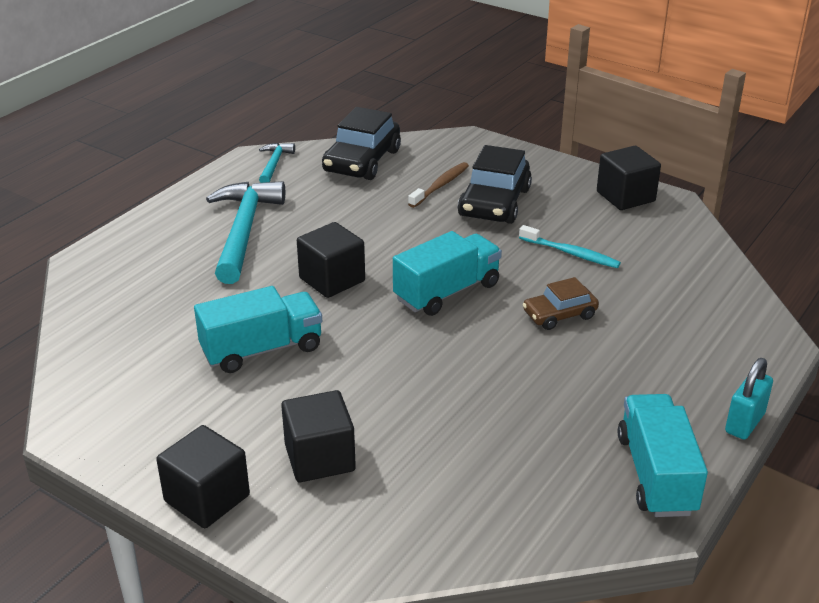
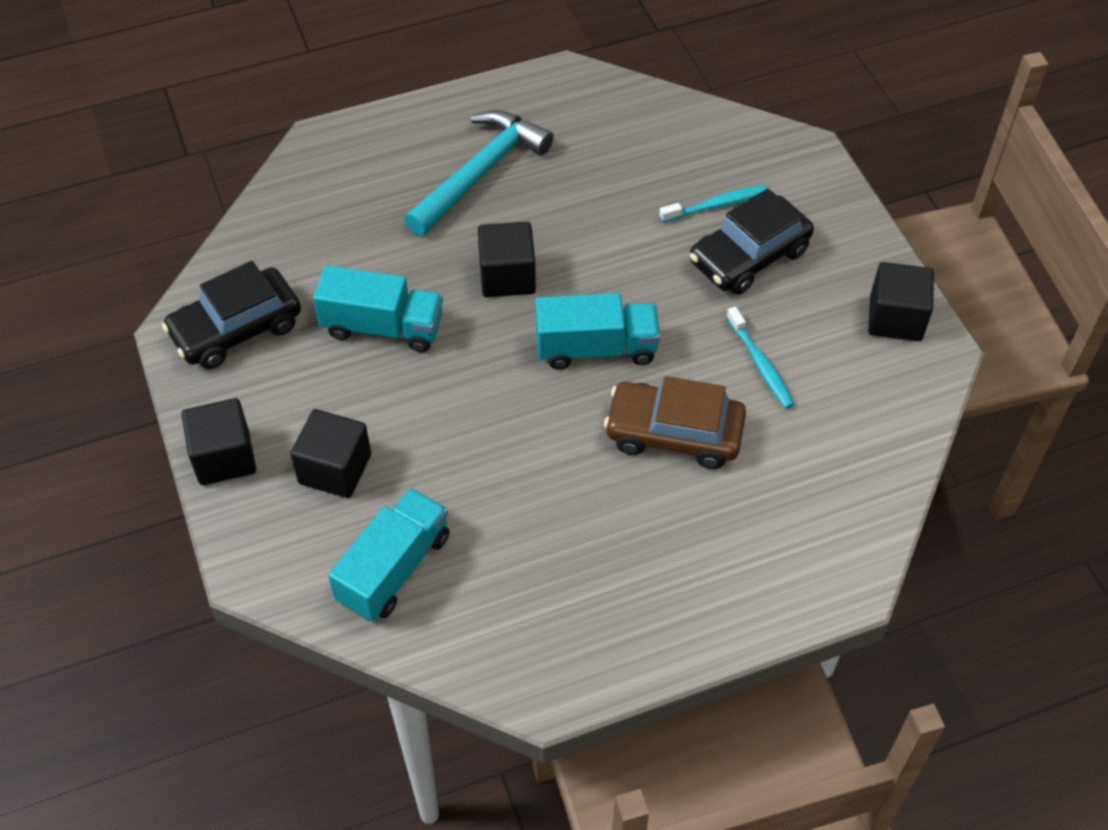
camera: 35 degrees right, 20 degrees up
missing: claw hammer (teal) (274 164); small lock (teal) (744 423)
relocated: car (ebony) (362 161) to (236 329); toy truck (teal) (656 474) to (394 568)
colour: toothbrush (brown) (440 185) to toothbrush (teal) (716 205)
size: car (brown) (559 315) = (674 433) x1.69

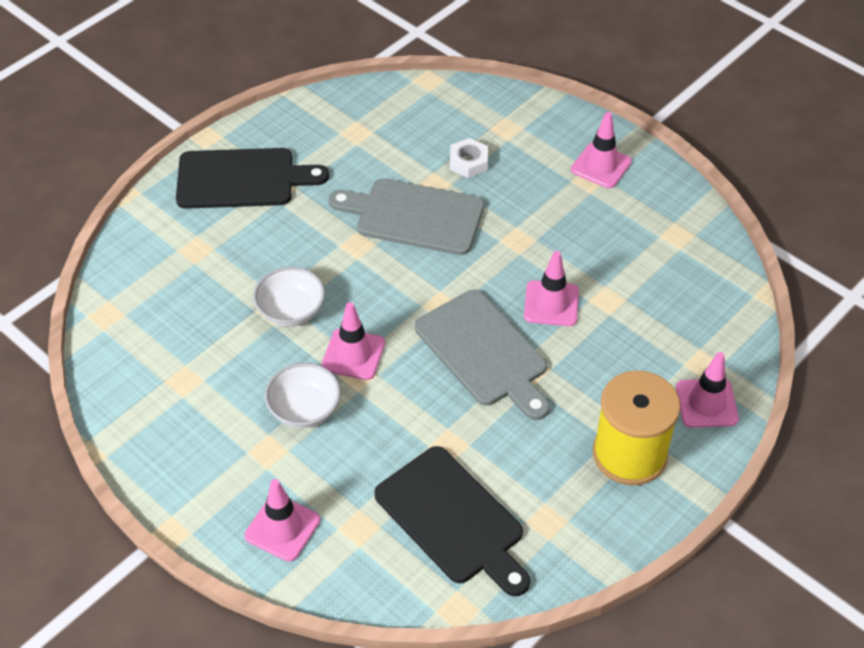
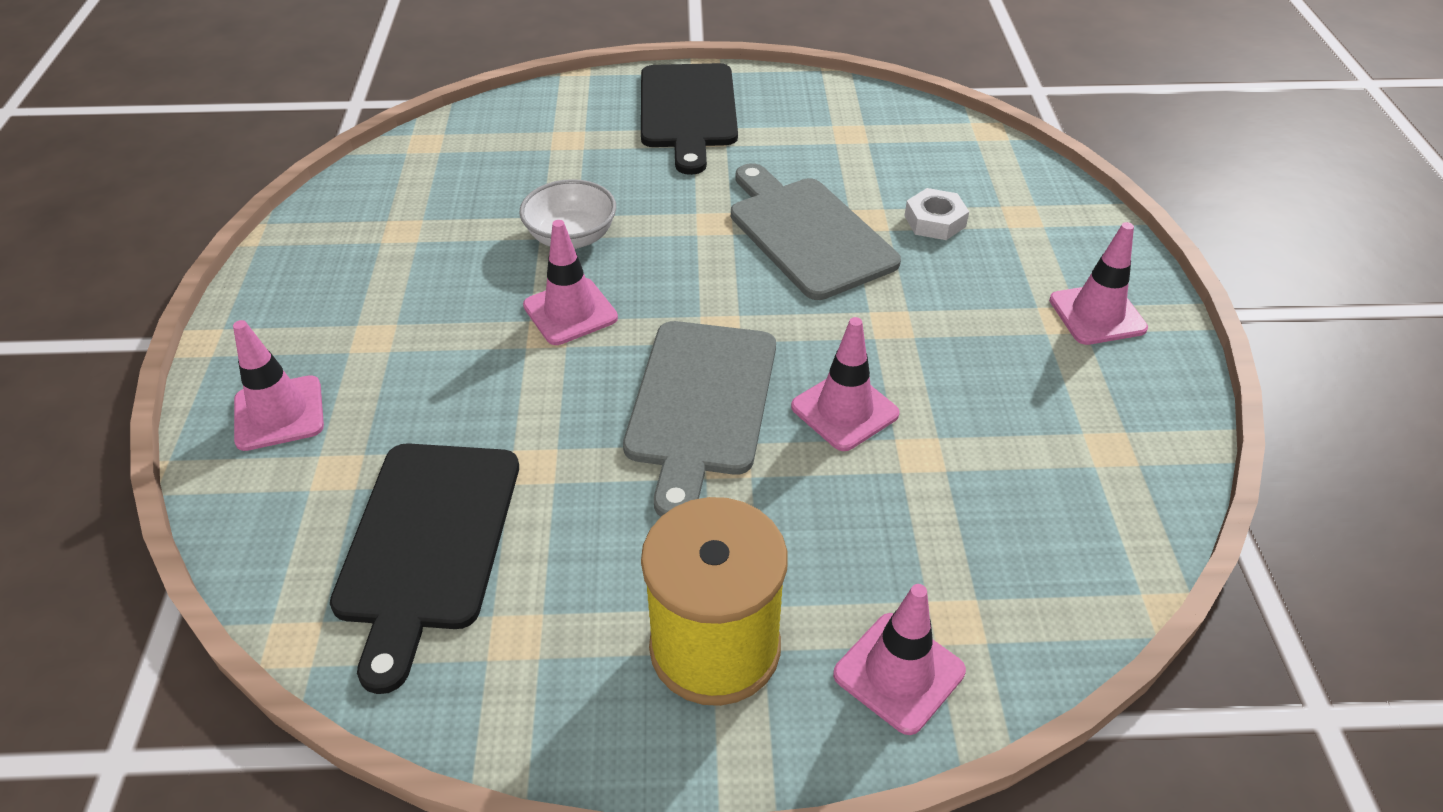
camera: 45 degrees right, 5 degrees down
missing: serving bowl (pure white) (304 409)
spun: cutting board (ebony) (242 179) = (688 111) 45 degrees clockwise

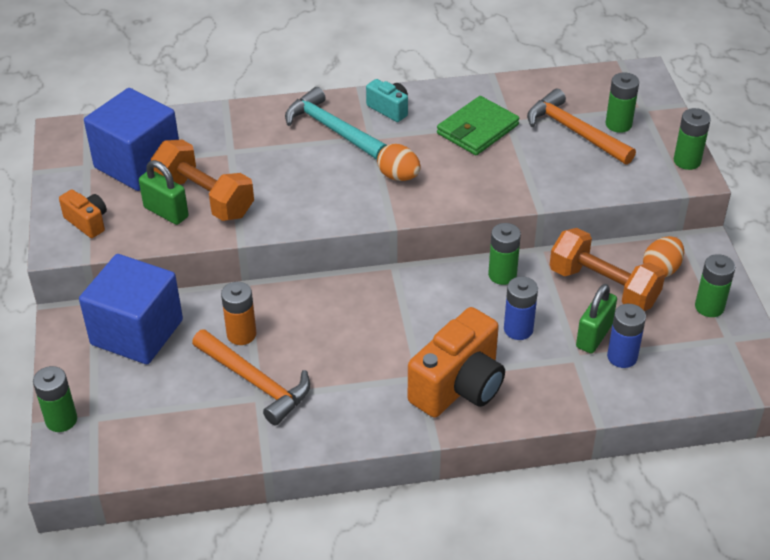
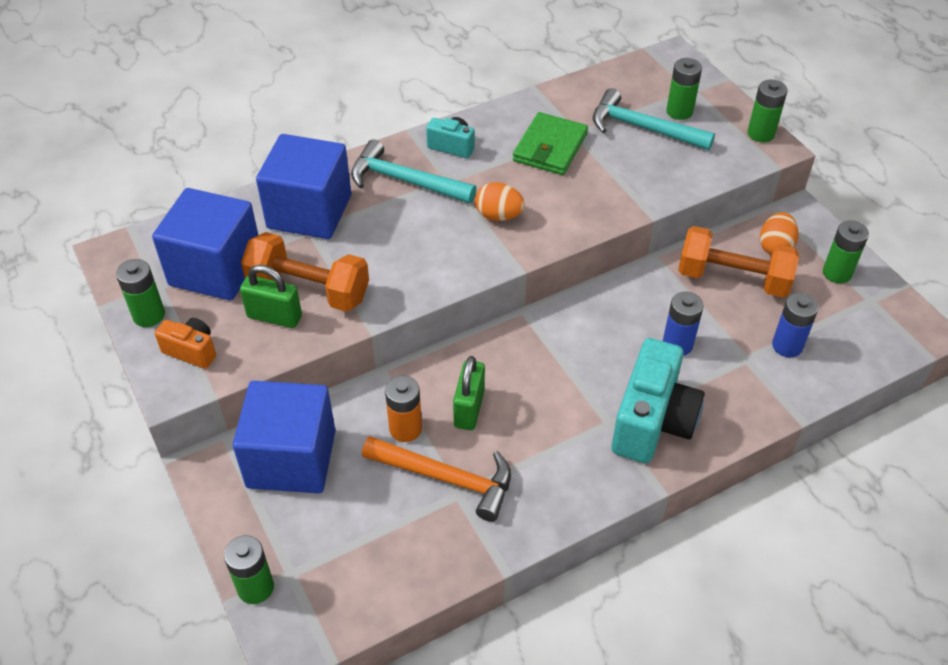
camera: 20 degrees left, 5 degrees up
appeared: solid cube (royal blue) (309 212)
relocated: AA battery (emerald) (502 275) to (149 315); small lock (emerald) (594 336) to (469 408)
colour: camera (orange) (459 386) to camera (teal) (652 422); claw hammer (orange) (574 132) to claw hammer (teal) (643 128)

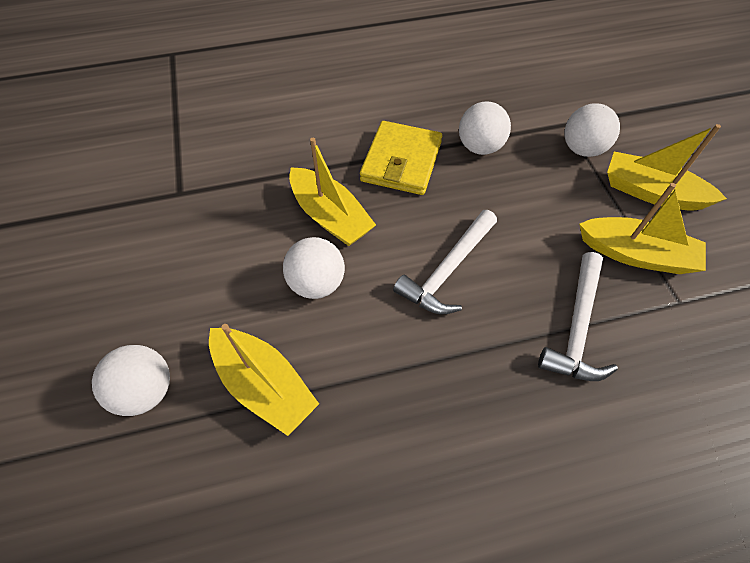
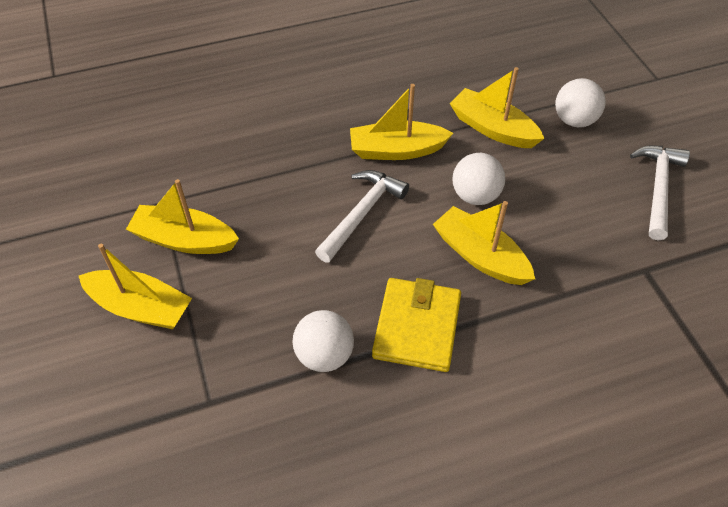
camera: 175 degrees right, 5 degrees down
missing: sphere (pure white) (582 149)
appeared: sailboat (golden) (396 150)
relocated: claw hammer (pure white) (577 327) to (658 188)

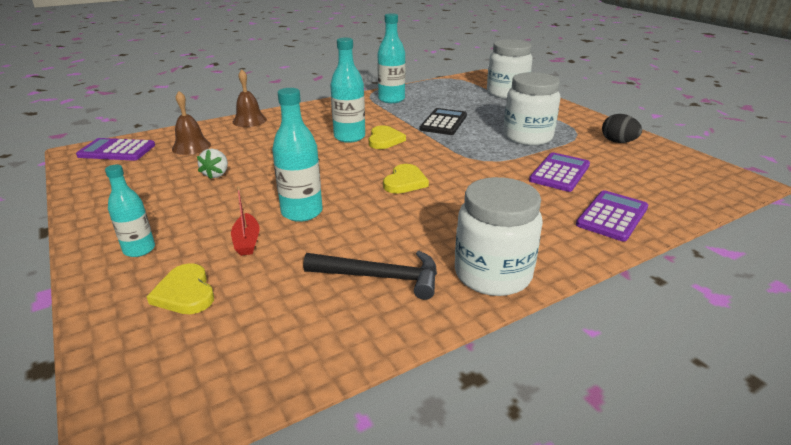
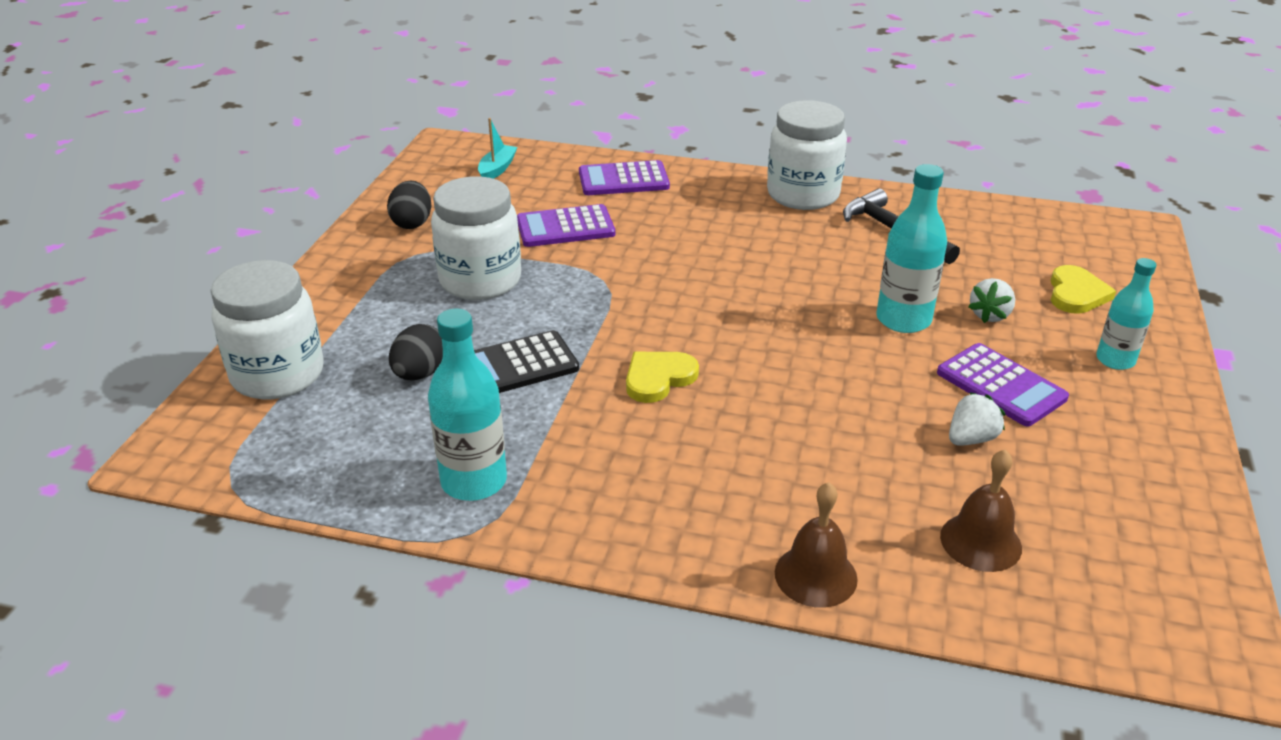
camera: 135 degrees left, 5 degrees up
missing: drink bottle (teal) (349 137); heart (golden) (405 182)
appeared: toy egg (ebony) (420 374); sailboat (teal) (497 169)
relocated: adding machine (purple) (117 150) to (1000 386)
exchanged: sailboat (red) (247 241) to strawberry (pure white) (990 315)

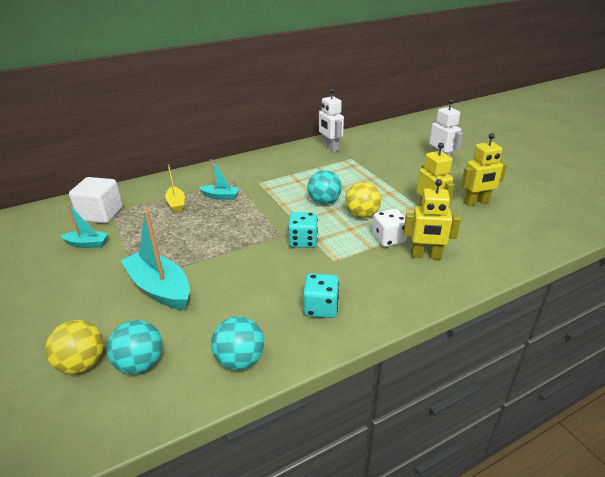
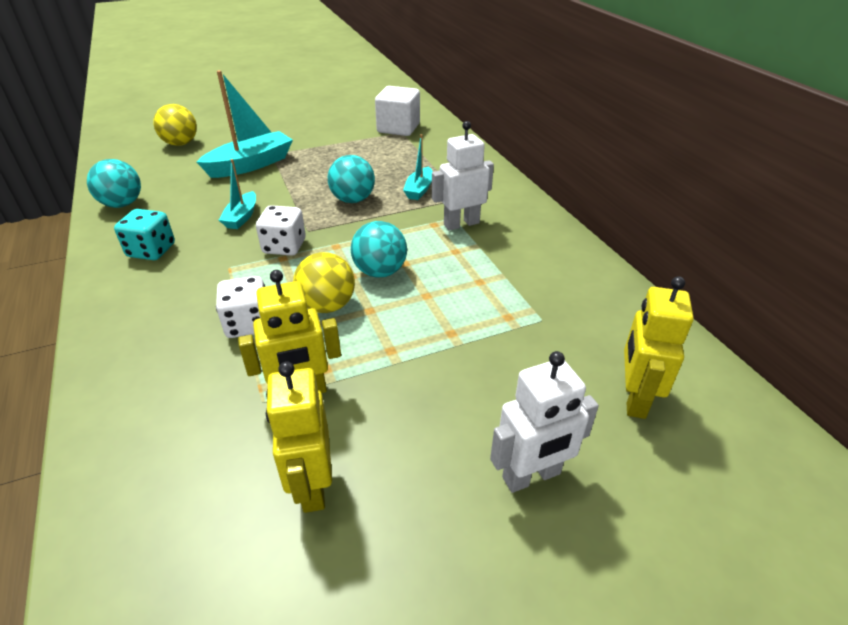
camera: 95 degrees right, 5 degrees up
missing: sailboat (golden) (176 203)
relocated: sailboat (teal) (87 244) to (241 217); sphere (teal) (140 364) to (353 200); robot figure (pure white) (330 148) to (461 224); robot figure (golden) (426 255) to (634 398)
colour: dice (teal) (303 241) to dice (pure white) (284 246)

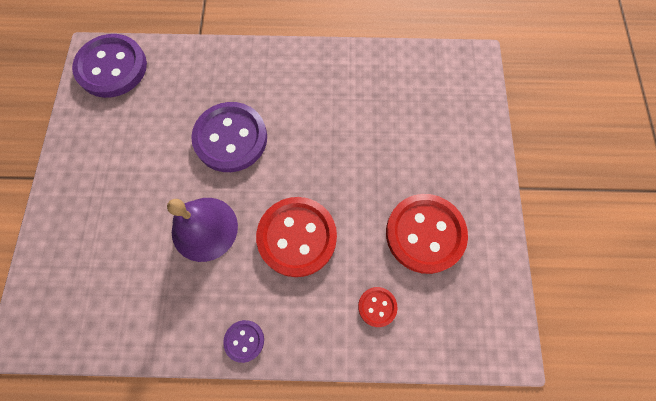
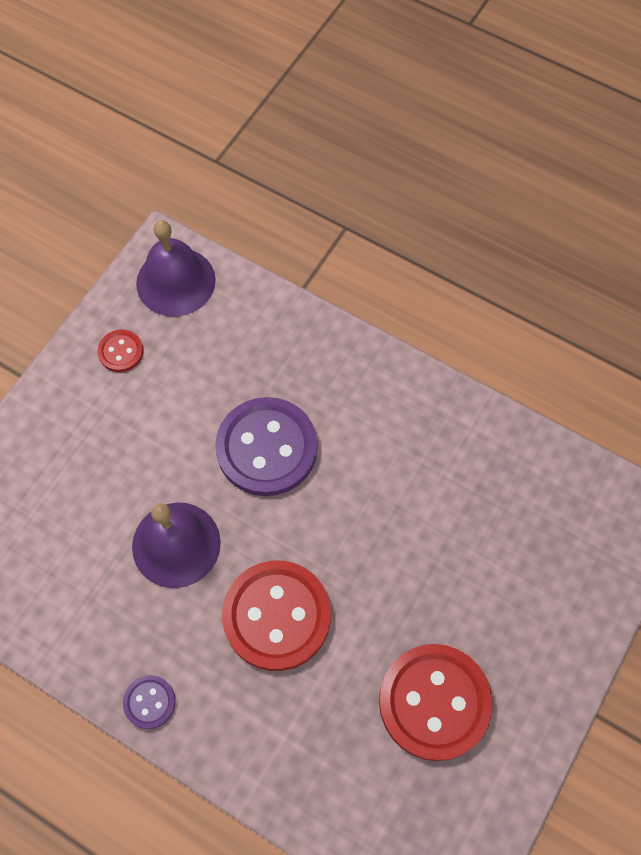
camera: 30 degrees right, 5 degrees down
relocated: button (red) (377 307) to (121 352)
exchanged: button (purple) (112 67) to hand bell (purple) (175 281)

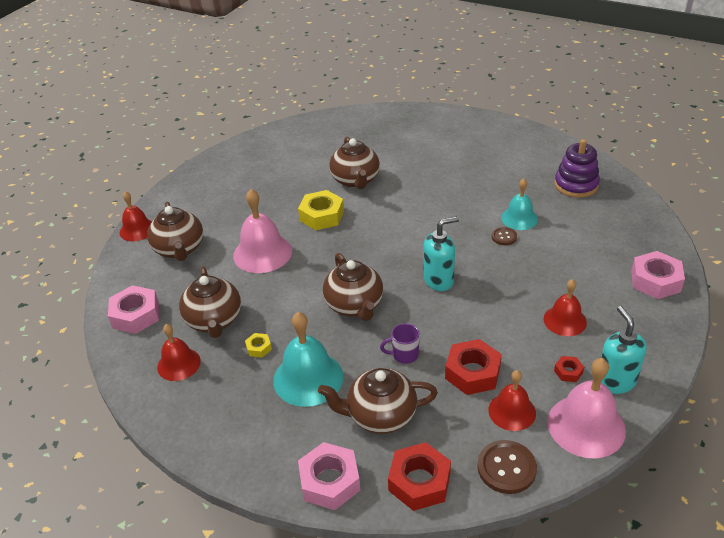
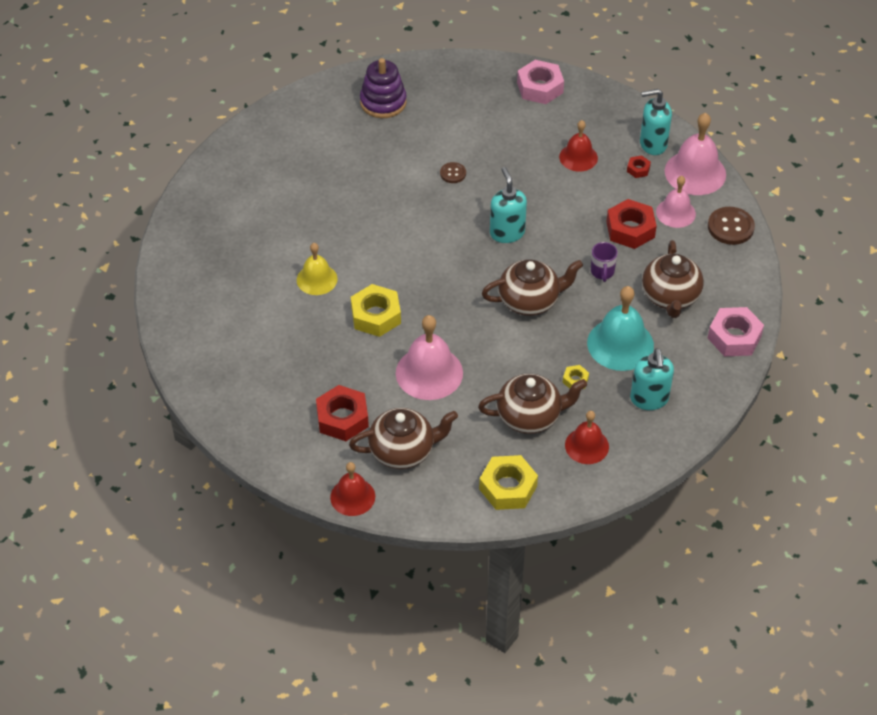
camera: 85 degrees left, 10 degrees up
missing: hand bell (teal) (519 218)
appeared: pump bottle (teal) (649 399)
relocated: hex nut (red) (419 482) to (342 418)
exchanged: teapot (brown) (355 180) to hand bell (golden) (317 279)
colour: hex nut (pink) (136 315) to hex nut (golden) (508 487); hand bell (red) (512 411) to hand bell (pink) (675 213)

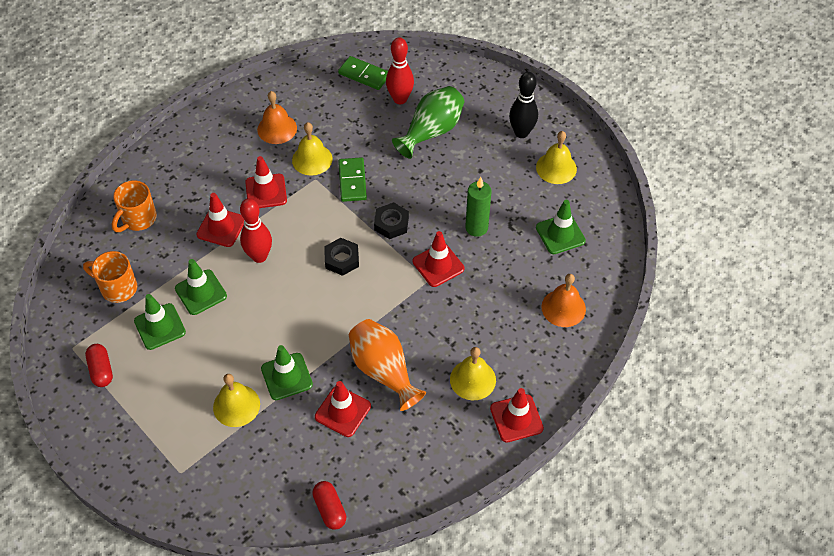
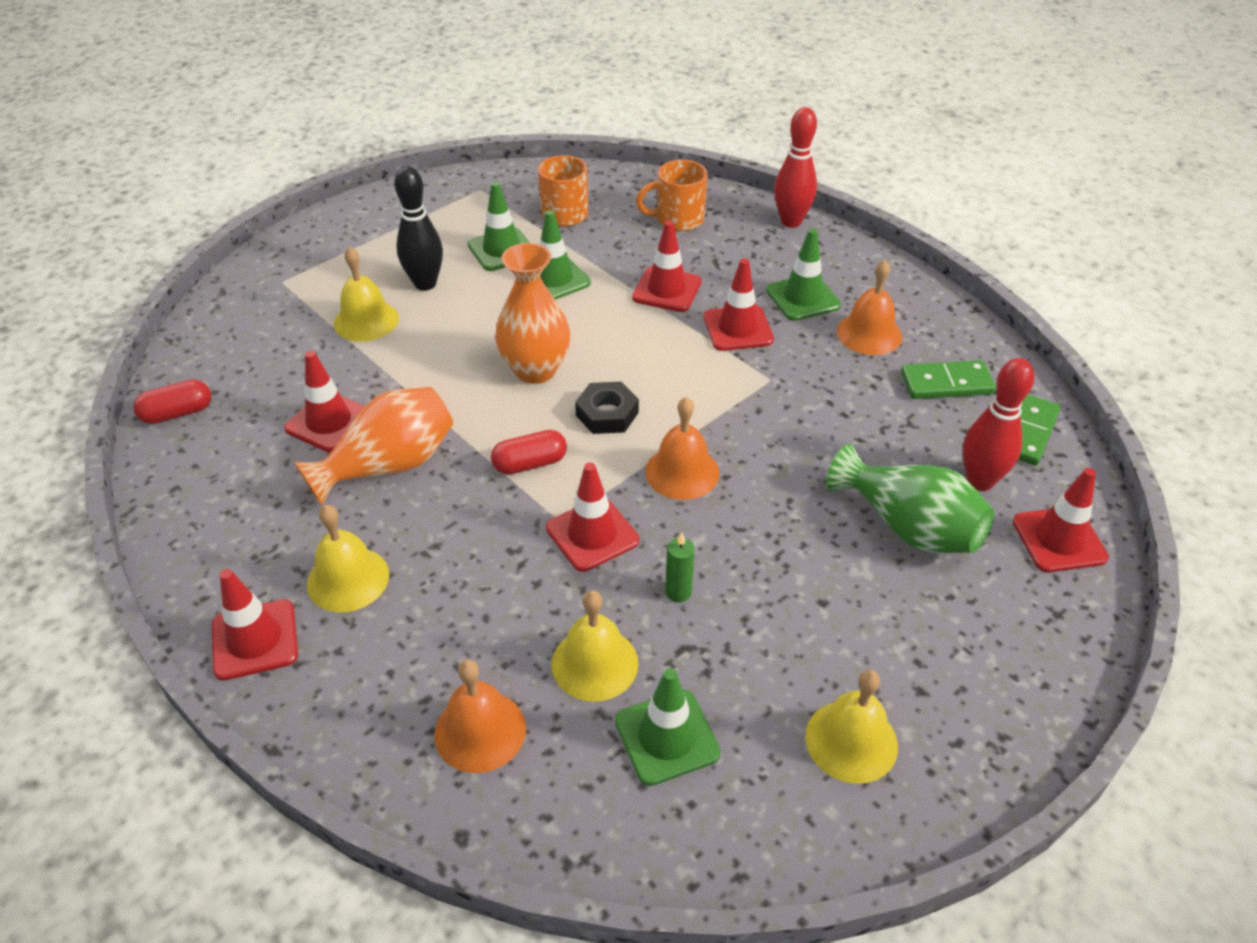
camera: 90 degrees right, 10 degrees down
appeared: vase (orange) (535 370); road cone (red) (1059 540)
relocated: pill shape (red) (101 370) to (530 463); tenpin (red) (259 256) to (791 222); road cone (emerald) (286 376) to (803 298); hand bell (golden) (312 159) to (595 663); domino tile (emerald) (352 181) to (946 383); tenpin (ebony) (521 133) to (425 284)
exchanged: hex nut (ebony) (391 224) to hand bell (orange) (682 472)
spun: mug (orange) (138 219) = (678 219) 45 degrees counterclockwise
size: candle (emerald) (476 228) = (678 592) x0.59

